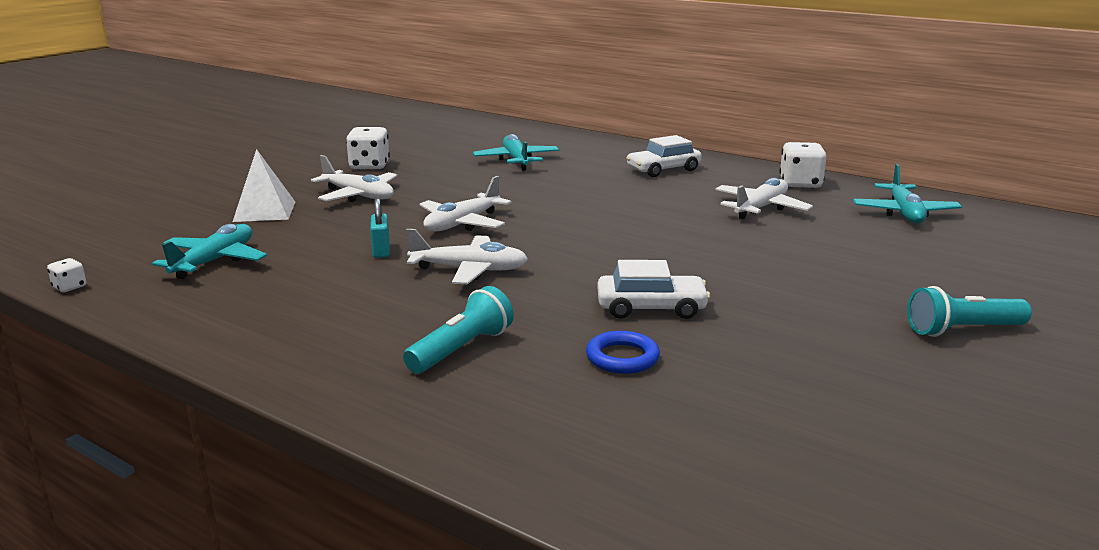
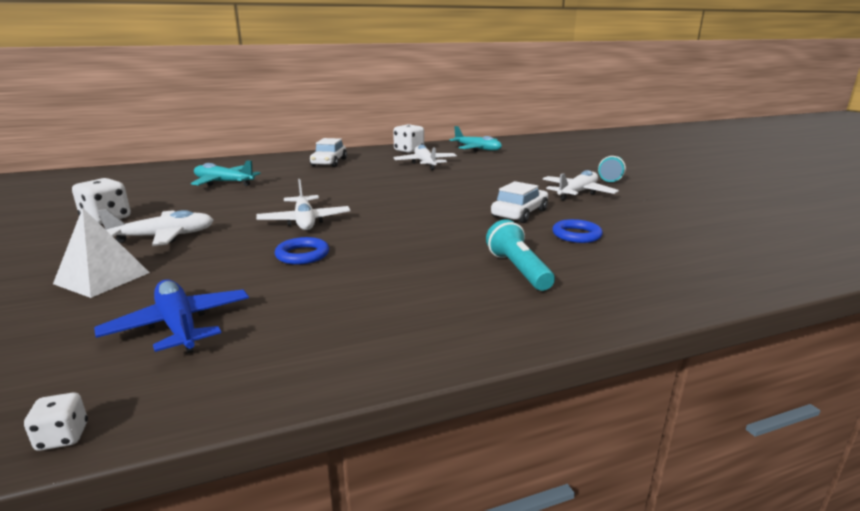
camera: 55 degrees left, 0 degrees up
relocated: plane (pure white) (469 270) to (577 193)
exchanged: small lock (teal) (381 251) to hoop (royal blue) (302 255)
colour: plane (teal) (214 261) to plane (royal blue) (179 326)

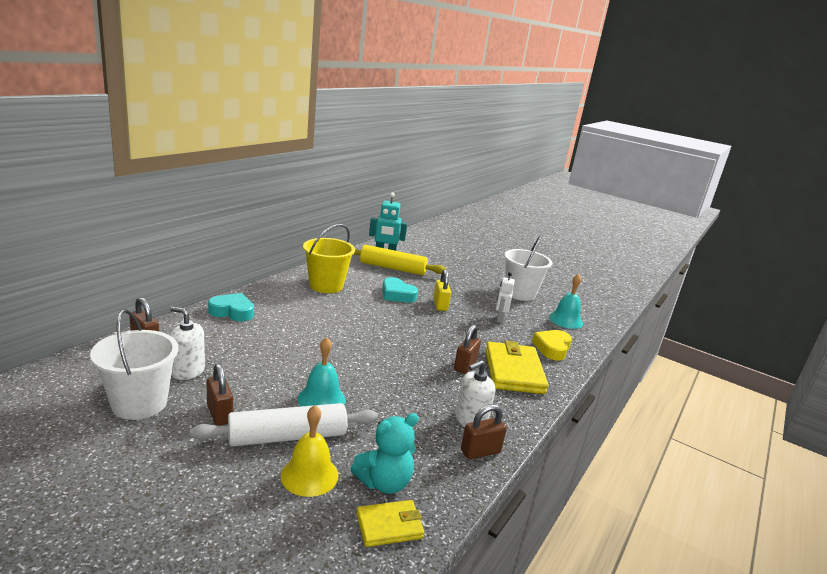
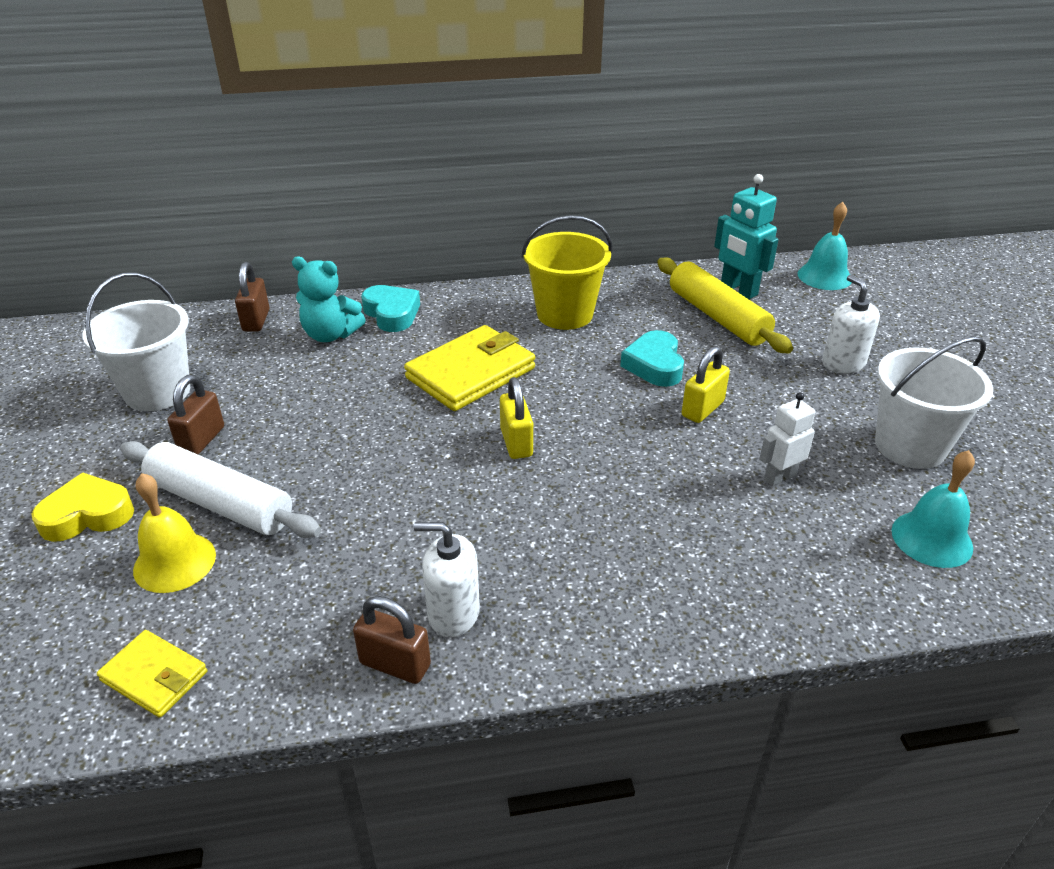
camera: 50 degrees right, 15 degrees up
missing: small lock (brown) (465 366)
appeared: small lock (golden) (516 442)
relocated: pump bottle (pure white) (188 371) to (843 363); hand bell (teal) (321 399) to (824 276); teddy bear (teal) (384 482) to (330 335); billfold (golden) (514 371) to (471 373); heart (golden) (552 348) to (87 515)

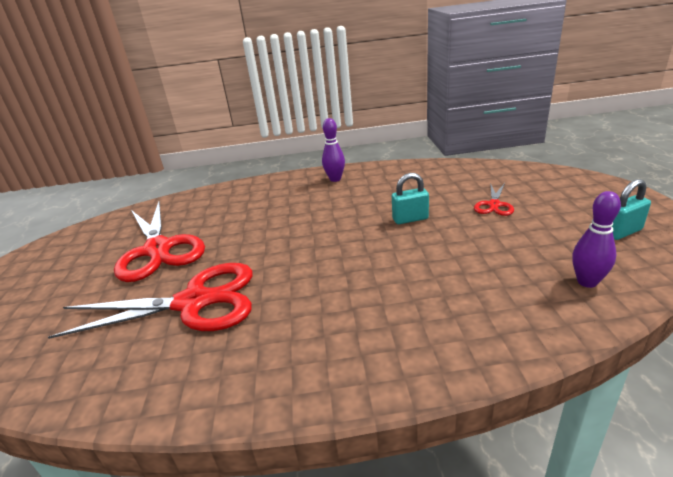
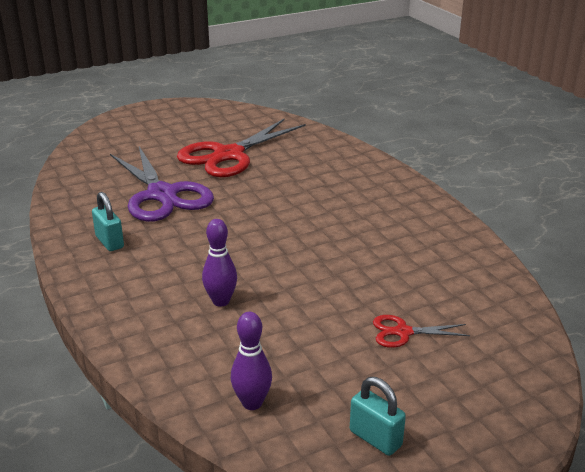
camera: 65 degrees right, 0 degrees up
relocated: tenpin (purple) (335 179) to (221 301); small lock (teal) (410 219) to (109 242)
colour: scissors (red) (194 302) to scissors (purple) (162 195)

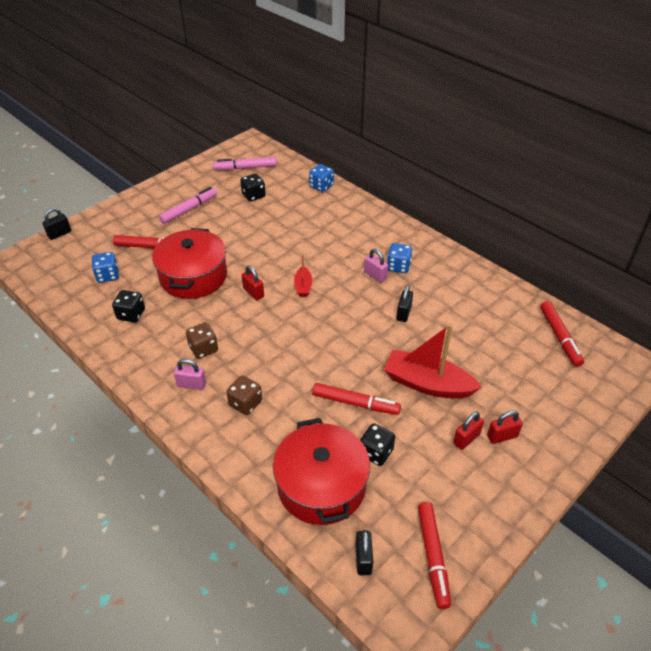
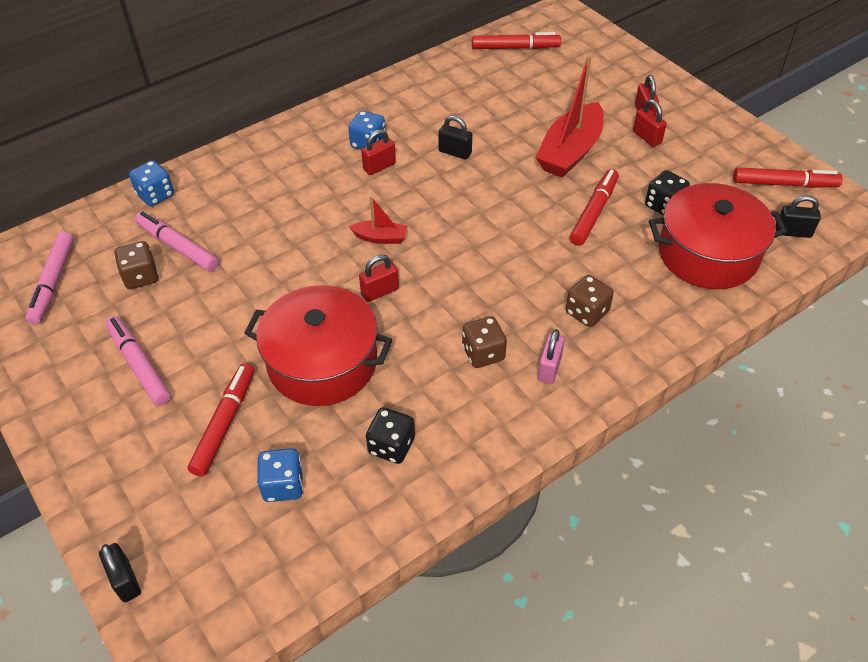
camera: 80 degrees left, 5 degrees up
appeared: felt pen (pink) (178 247)
colour: dice (ebony) (253 195) to dice (brown) (141 277); small lock (pink) (375 275) to small lock (red) (379 167)

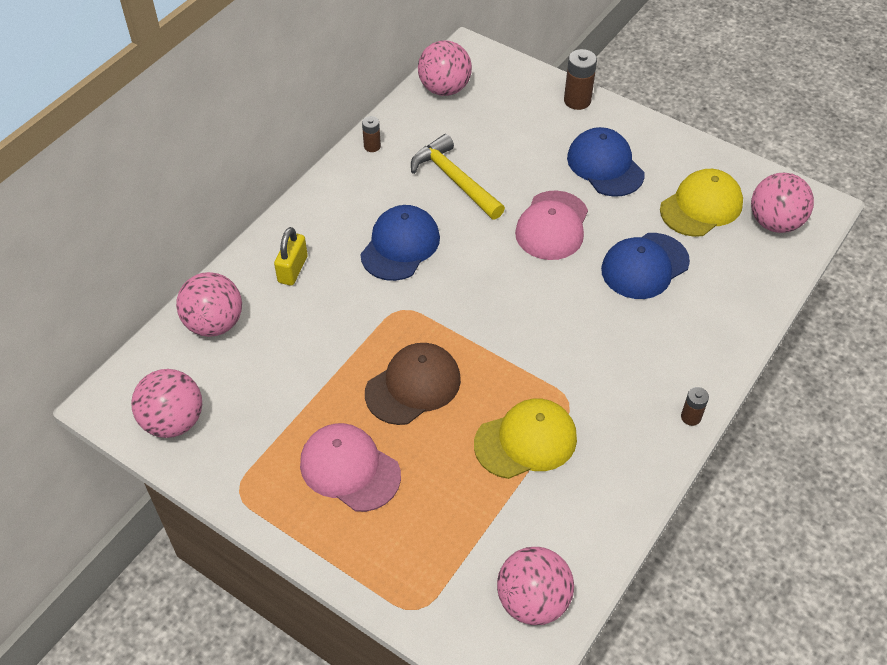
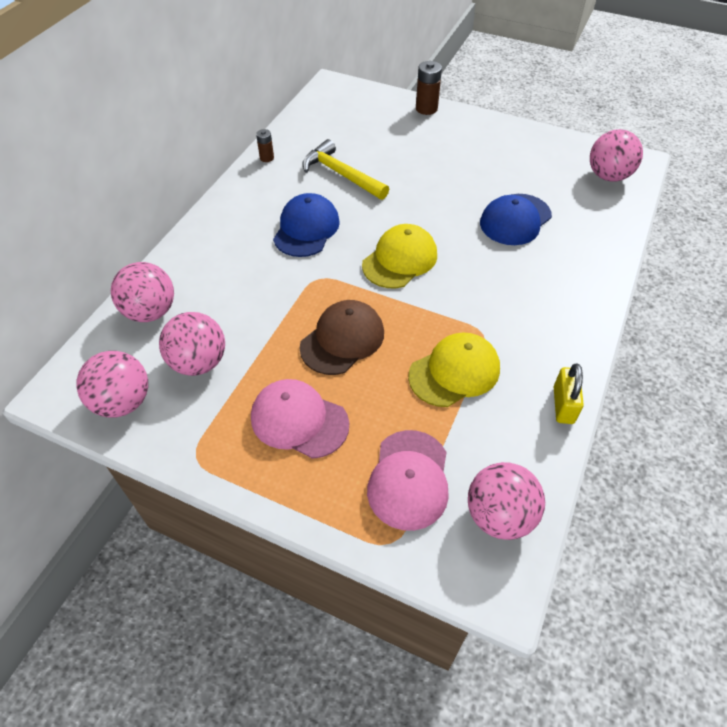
camera: 10 degrees left, 0 degrees up
missing: baseball cap (royal blue) (605 166); AA battery (brown) (691 417)
relocated: small lock (golden) (292 269) to (563 405); sphere (pink) (444 89) to (199 362); baseball cap (pink) (552 226) to (409 479); baseball cap (golden) (701 206) to (400 260)

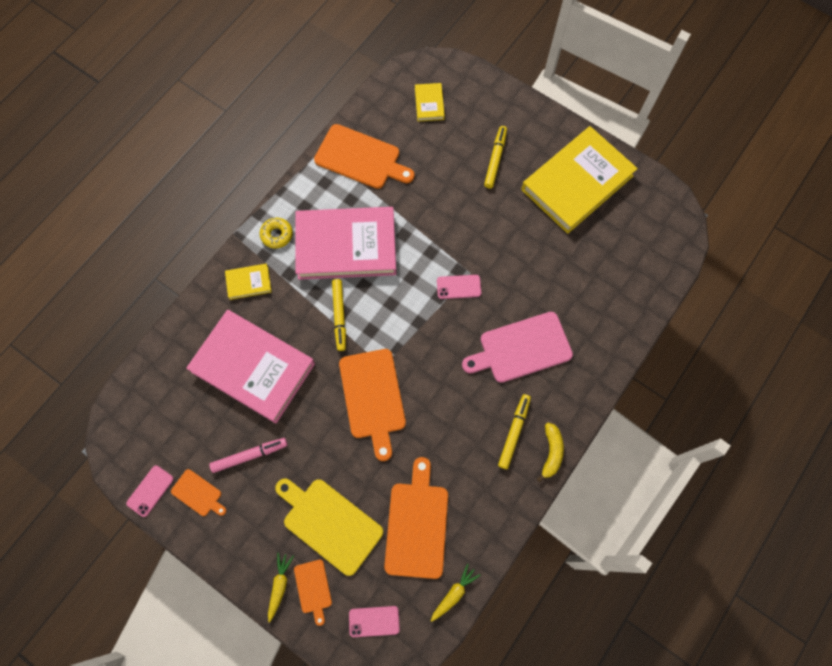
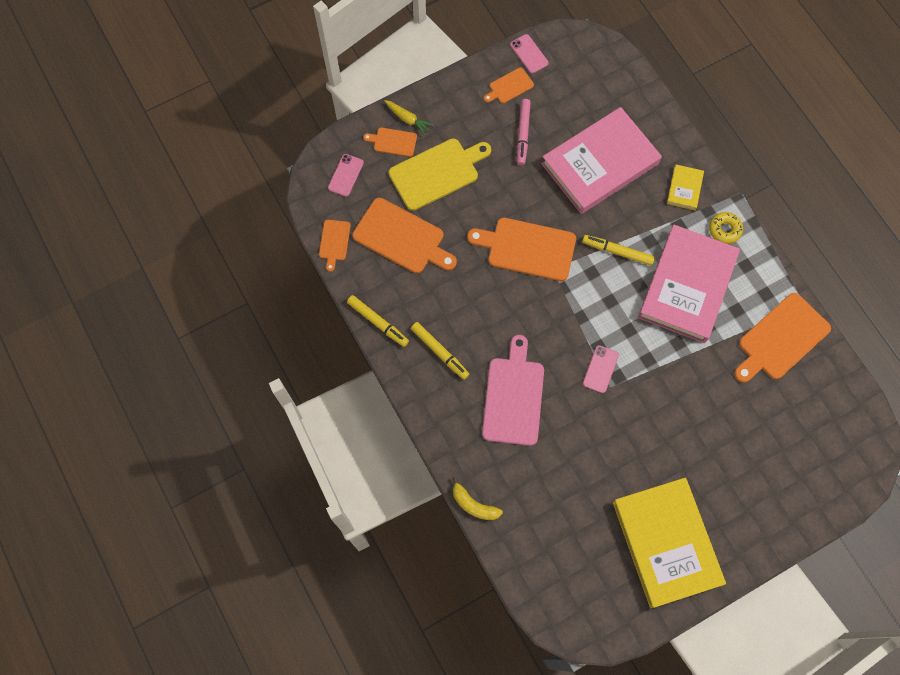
camera: 115 degrees right, 0 degrees up
missing: hardback (golden) (429 104)
relocated: felt pen (golden) (495 159) to (378 322); banana fruit (golden) (551 452) to (473 505)
exchanged: toy carrot (golden) (454 593) to cutting board (orange) (334 242)

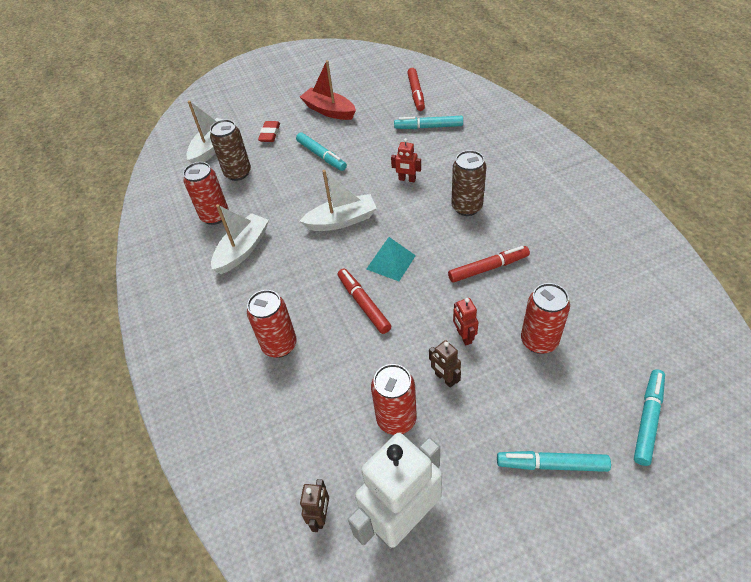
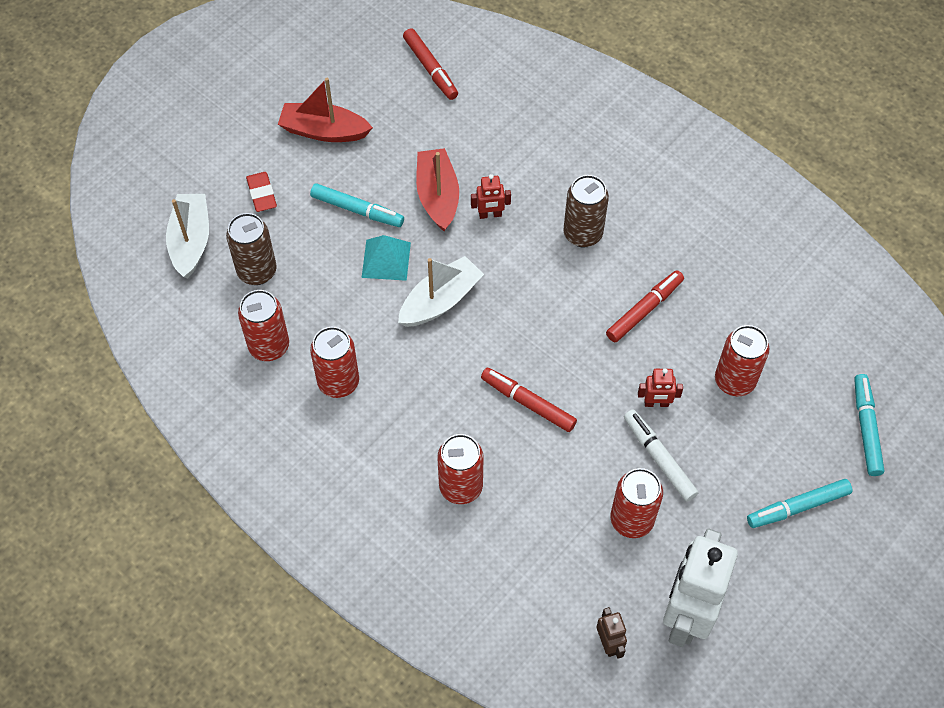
camera: 30 degrees left, 10 degrees up
missing: felt pen (teal) (428 127)
appeared: sailboat (red) (438 196)
relocated: pyramid shape (teal) (391 262) to (386 260)
exchanged: sailboat (pure white) (242 250) to soda can (red) (338 382); robot figure (brown) (445 378) to felt pen (pure white) (659 458)
spun: robot figure (red) (464 336) = (656 403) 45 degrees counterclockwise

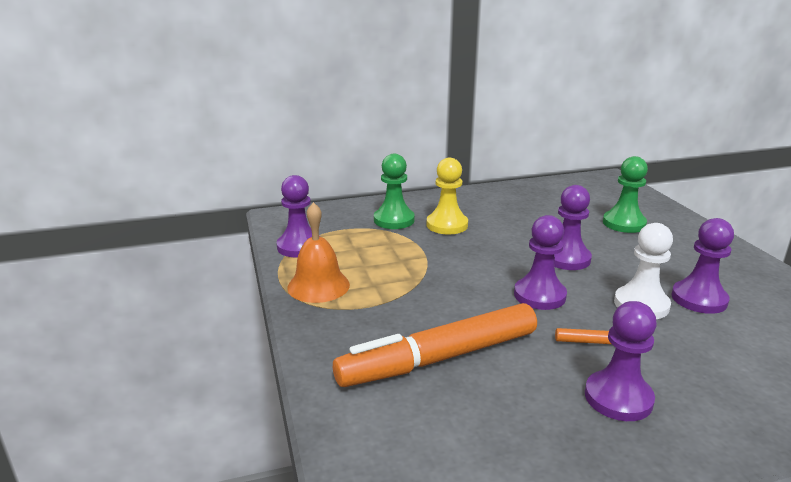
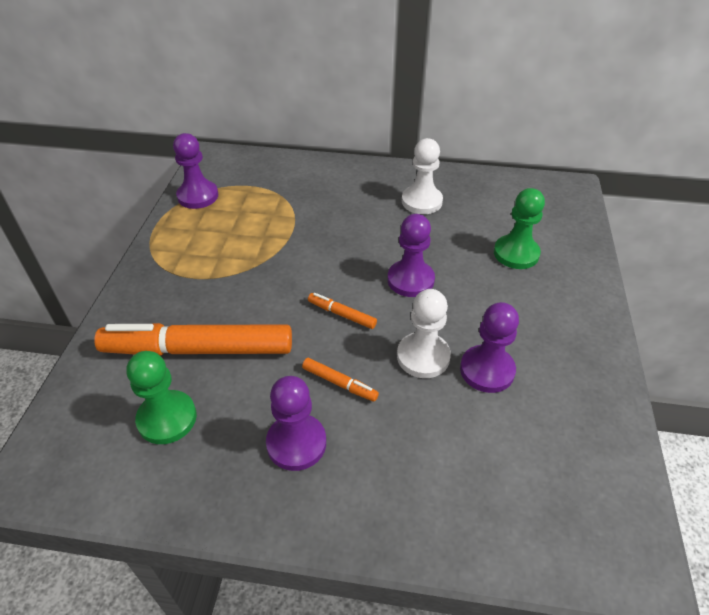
camera: 25 degrees right, 20 degrees up
missing: hand bell (orange) (318 286); game pawn (golden) (447 225)
appeared: game pawn (pure white) (421 201)
relocated: game pawn (emerald) (394 220) to (167 418)
exchanged: game pawn (purple) (539 295) to felt pen (orange) (342 314)

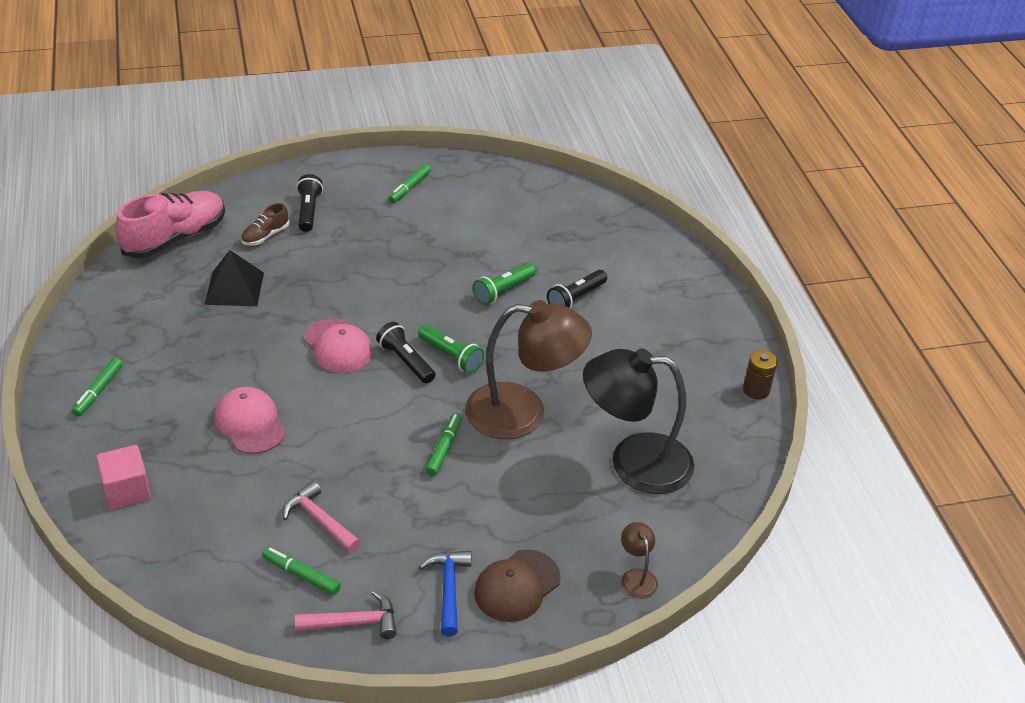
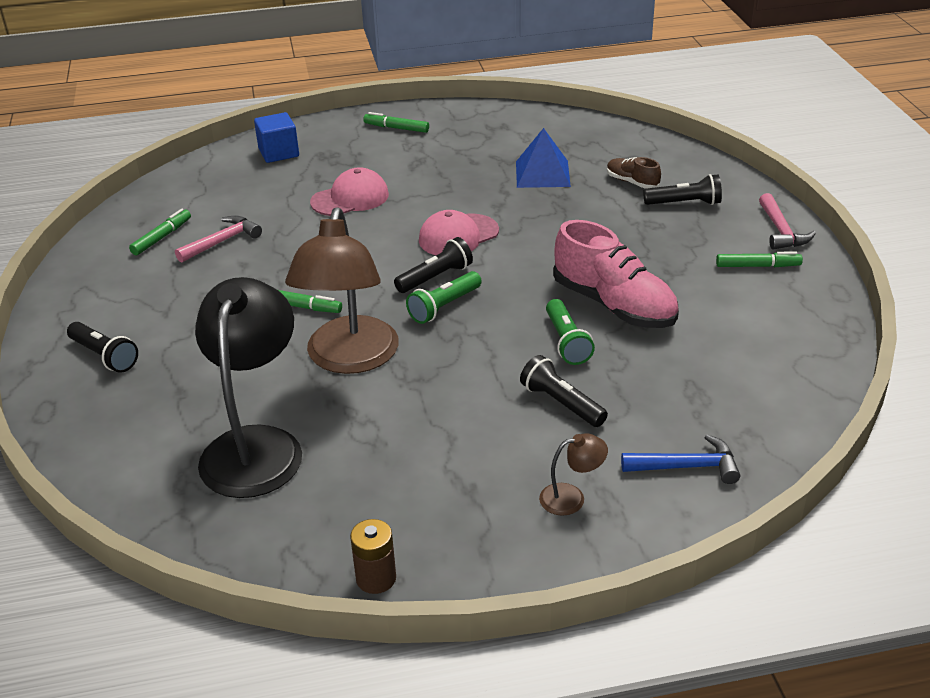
camera: 95 degrees right, 5 degrees down
relocated: sneaker (pink) (175 238) to (614 305); claw hammer (pink) (354 622) to (781 231); claw hammer (royal blue) (448 589) to (687 466); desk lamp (brown) (636 577) to (571 497)
exchanged: baseball cap (brown) (517 586) to pocket torch (ebony) (104 356)
colour: solid cube (pink) (126 490) to solid cube (royal blue) (279 153); pyramid shape (ebony) (234 288) to pyramid shape (royal blue) (542 174)
spun: felt pen (emerald) (409 188) = (757 266) 150 degrees clockwise; pocket torch (emerald) (503 291) = (566 342) 150 degrees counterclockwise

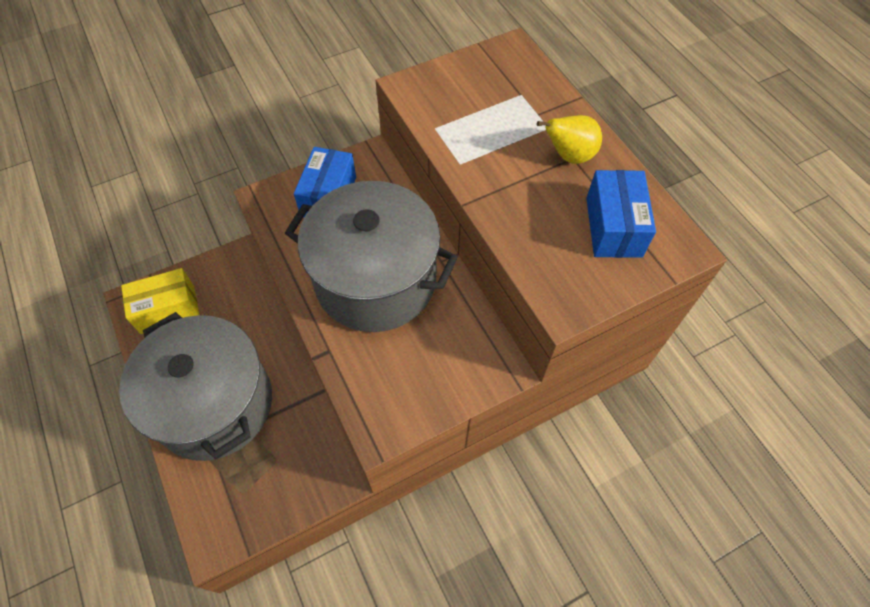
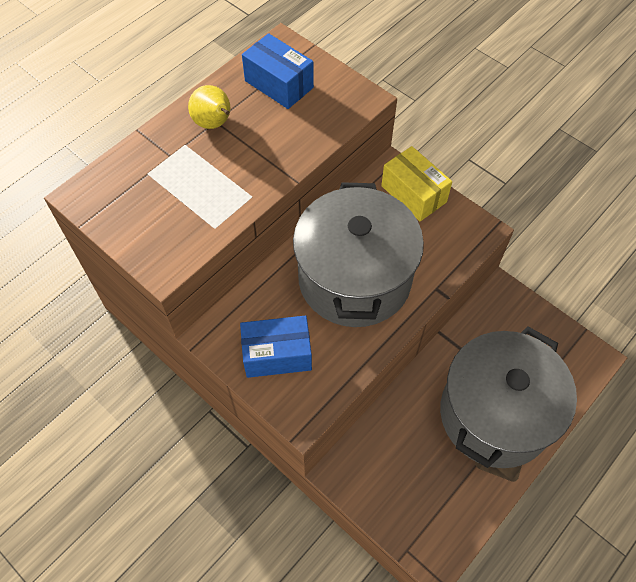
camera: 110 degrees left, 0 degrees up
relocated: parcel (golden) (167 309) to (413 194)
spun: parcel (royal blue) (613 227) = (279 84) 60 degrees clockwise

